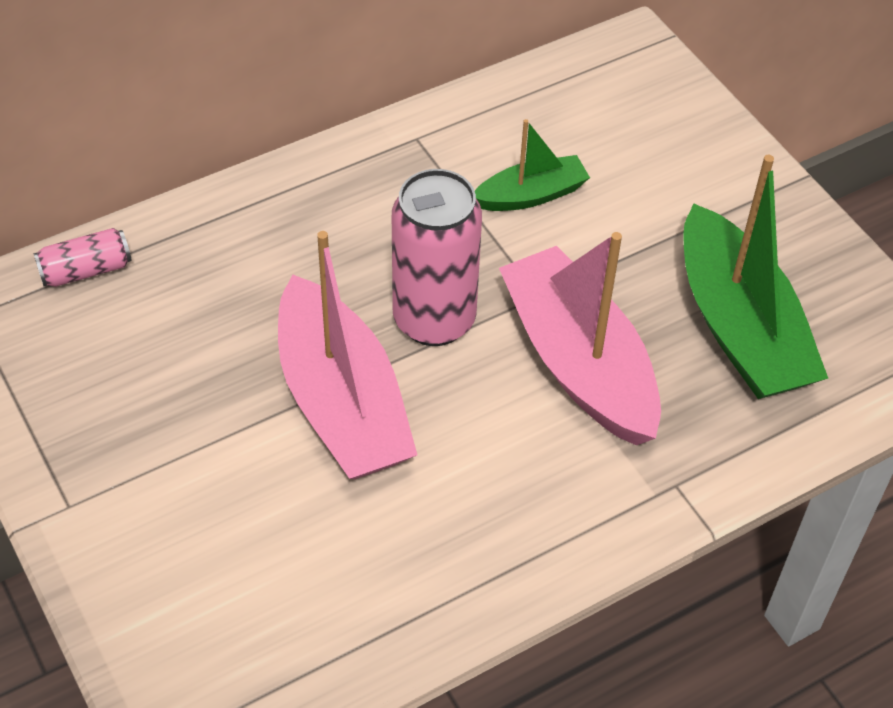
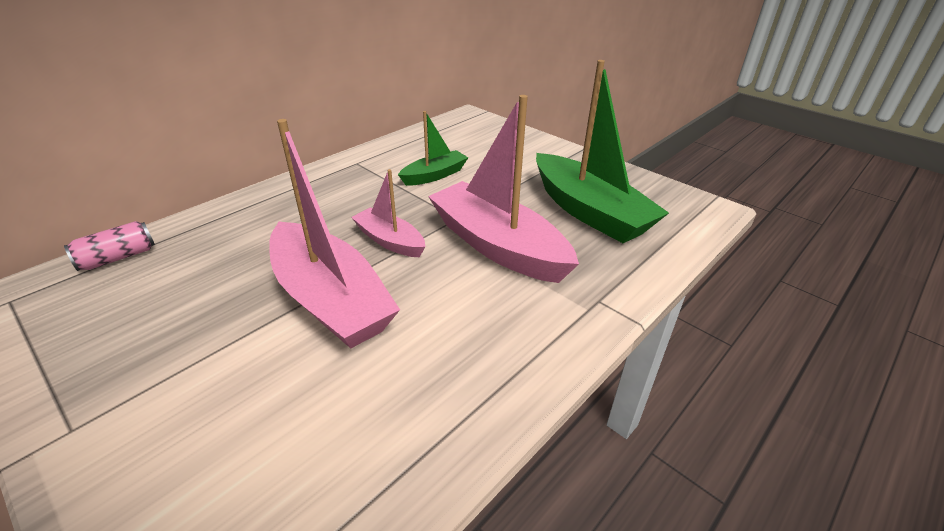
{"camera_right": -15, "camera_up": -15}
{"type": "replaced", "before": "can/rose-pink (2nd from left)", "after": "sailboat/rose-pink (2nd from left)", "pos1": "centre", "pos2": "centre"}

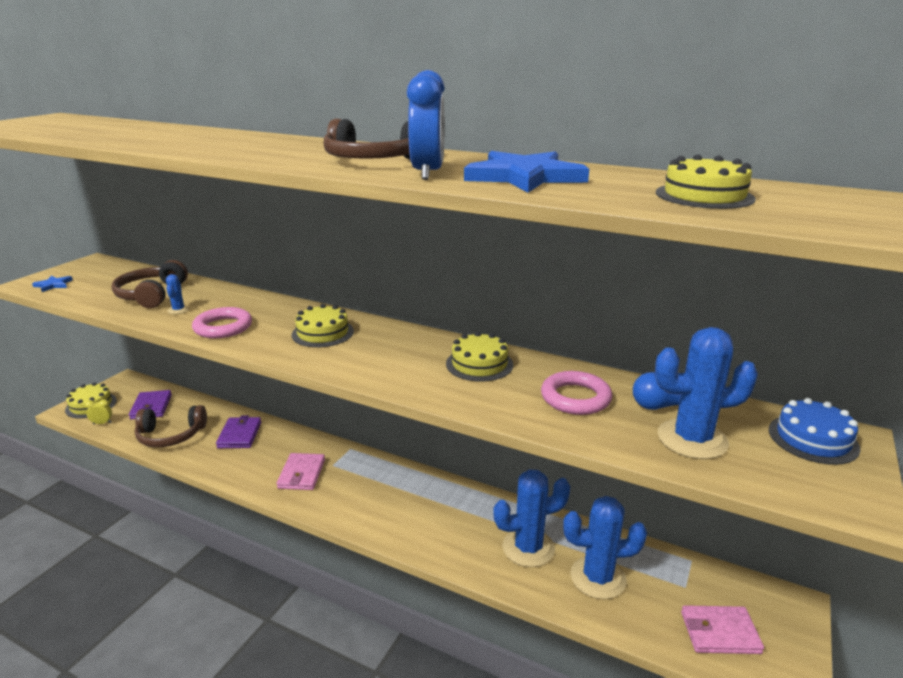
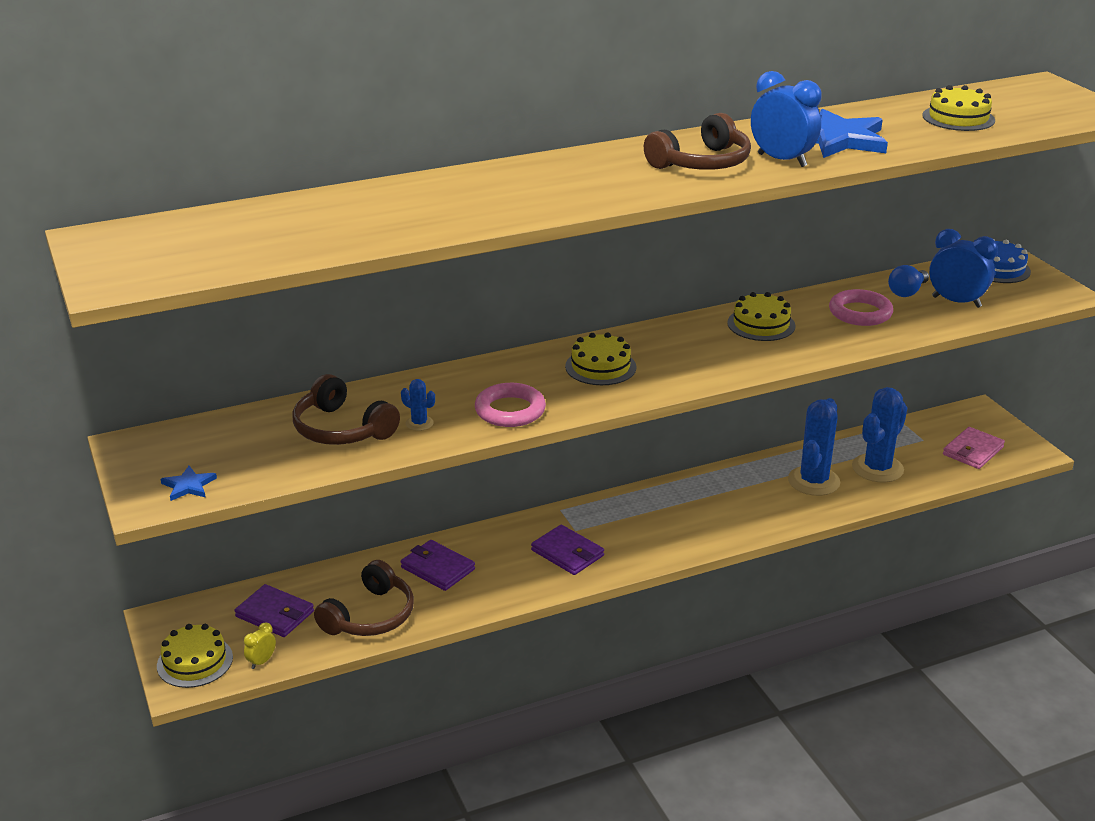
{"camera_right": -50, "camera_up": 5}
{"type": "replaced", "before": "saguaro cactus/royal blue (4th from left)", "after": "clock/royal blue (2nd from left)", "pos1": "middle right", "pos2": "top right"}
{"type": "recoloured", "before": "billfold/rose-pink (1st from left)", "after": "billfold/purple (3rd from left)", "pos1": "bottom left", "pos2": "bottom centre"}

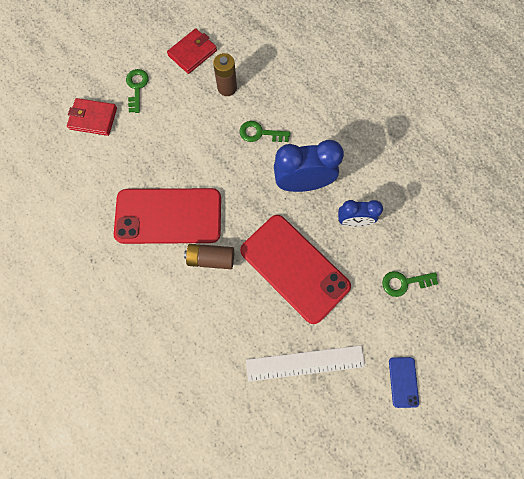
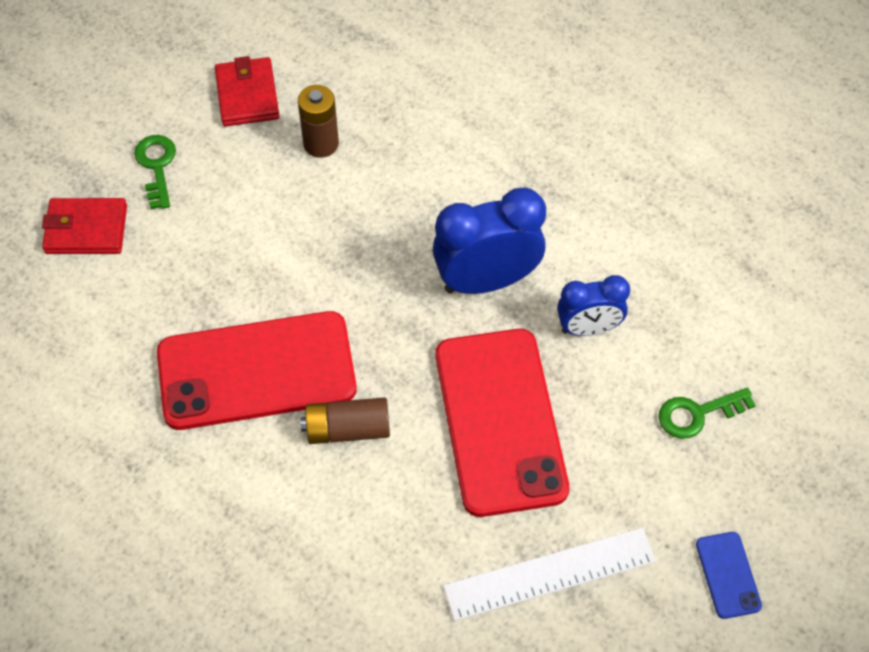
{"camera_right": -10, "camera_up": -15}
{"type": "turned", "before": "billfold/scarlet (2nd from left)", "pos1": "top centre", "pos2": "top left", "turn": -45}
{"type": "removed", "before": "key/emerald (2nd from left)", "pos1": "top centre"}
{"type": "turned", "before": "phone/scarlet (2nd from left)", "pos1": "centre", "pos2": "centre", "turn": 45}

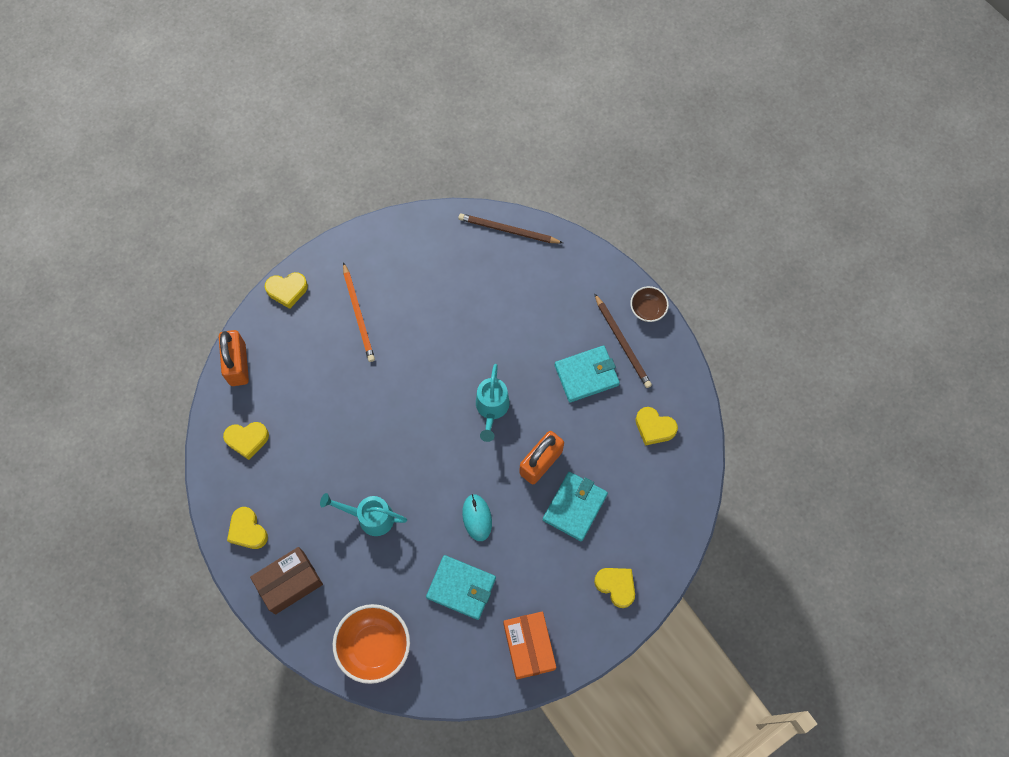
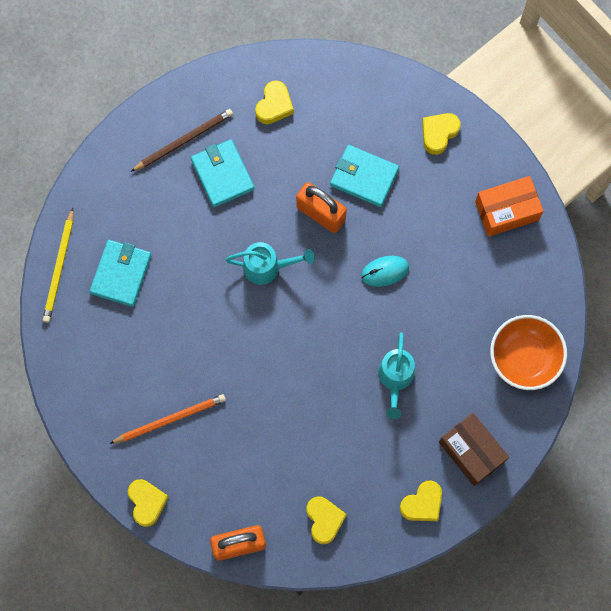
{"camera_right": -95, "camera_up": 5}
{"type": "recoloured", "before": "wooden pencil/dark brown (1st from left)", "after": "wooden pencil/yellow", "pos1": "top centre", "pos2": "middle left"}
{"type": "removed", "before": "bowl/dark brown", "pos1": "centre"}
{"type": "moved", "before": "billfold/teal (1st from left)", "pos1": "bottom centre", "pos2": "middle left"}

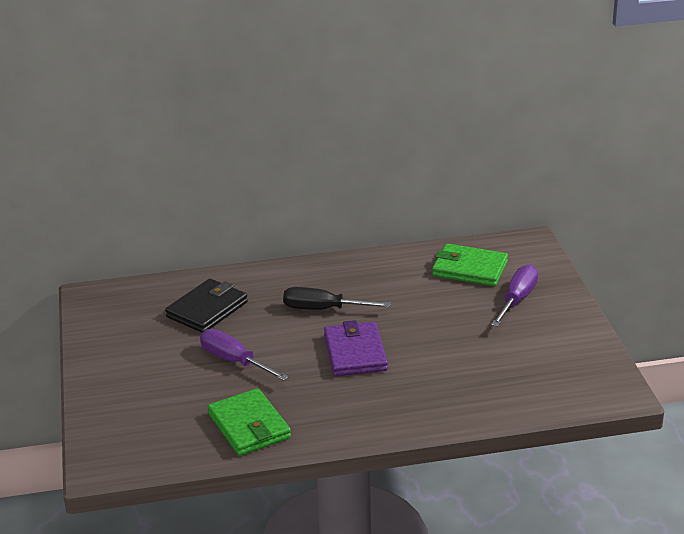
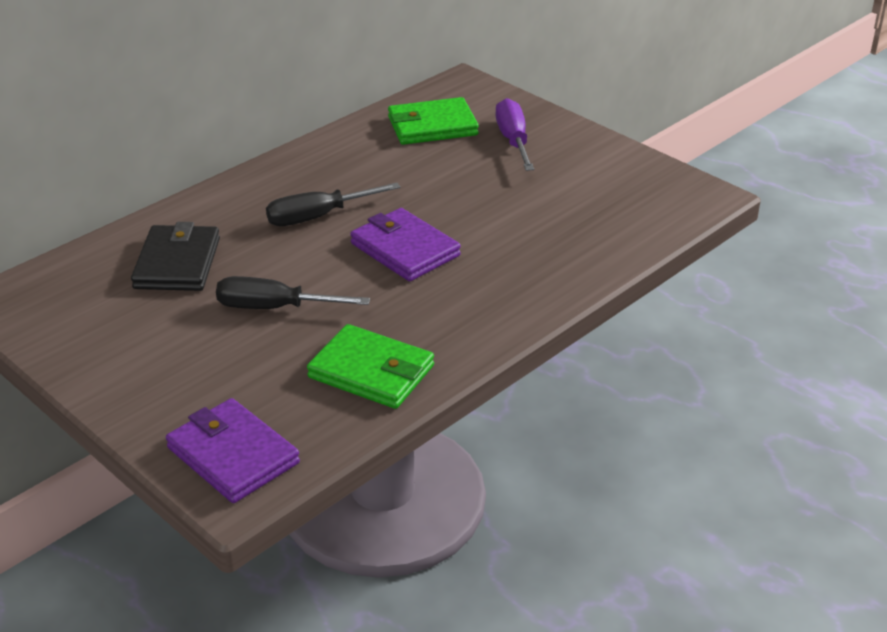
{"camera_right": -35, "camera_up": 5}
{"type": "recoloured", "before": "hand screwdriver/purple (1st from left)", "after": "hand screwdriver/ebony (1st from left)", "pos1": "centre", "pos2": "middle left"}
{"type": "added", "after": "billfold/purple (1st from left)", "pos2": "bottom left"}

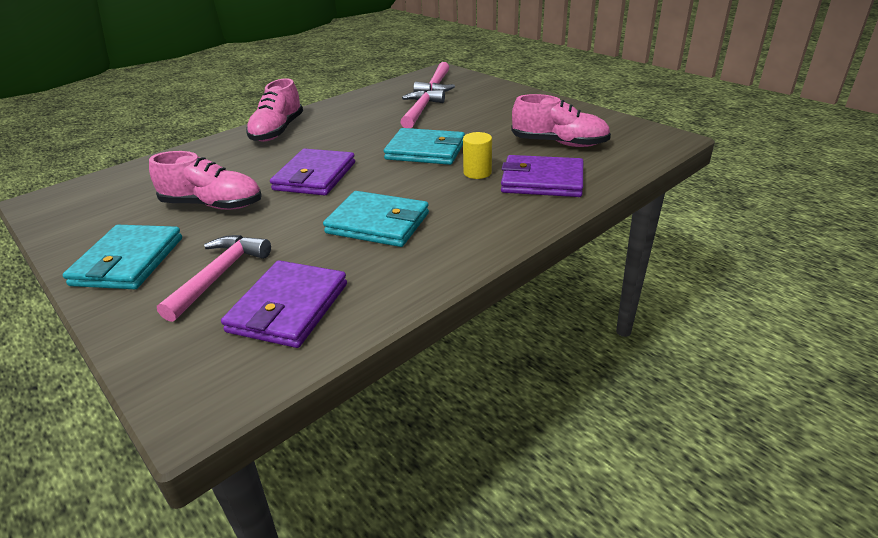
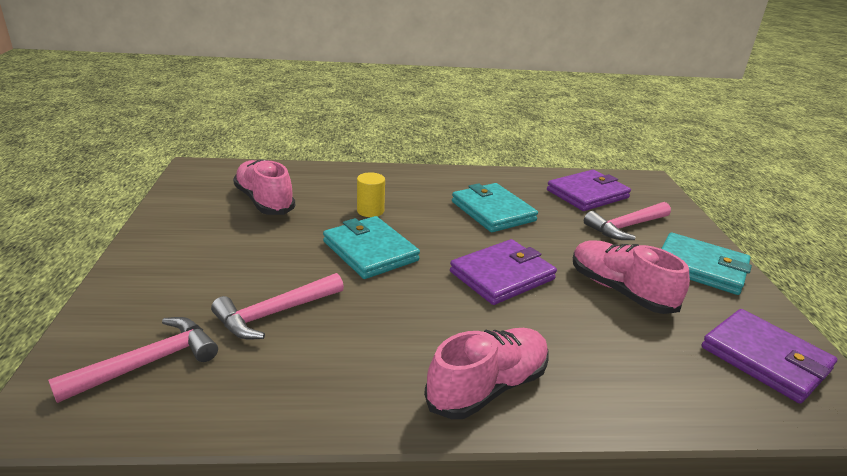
{"camera_right": -145, "camera_up": -5}
{"type": "moved", "before": "billfold/purple (3rd from left)", "pos1": "top centre", "pos2": "bottom right"}
{"type": "turned", "before": "billfold/teal (1st from left in the first image)", "pos1": "middle left", "pos2": "middle right", "turn": 75}

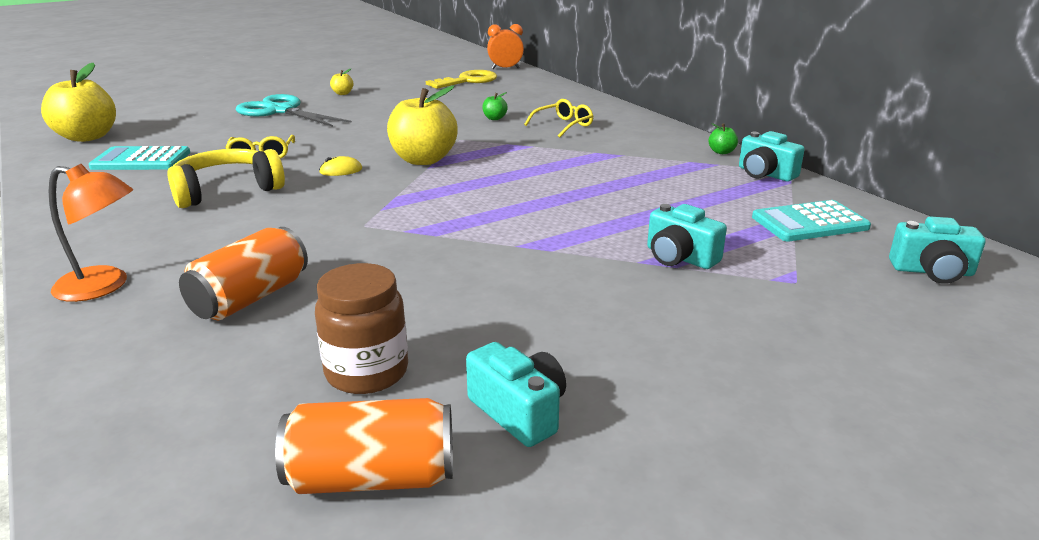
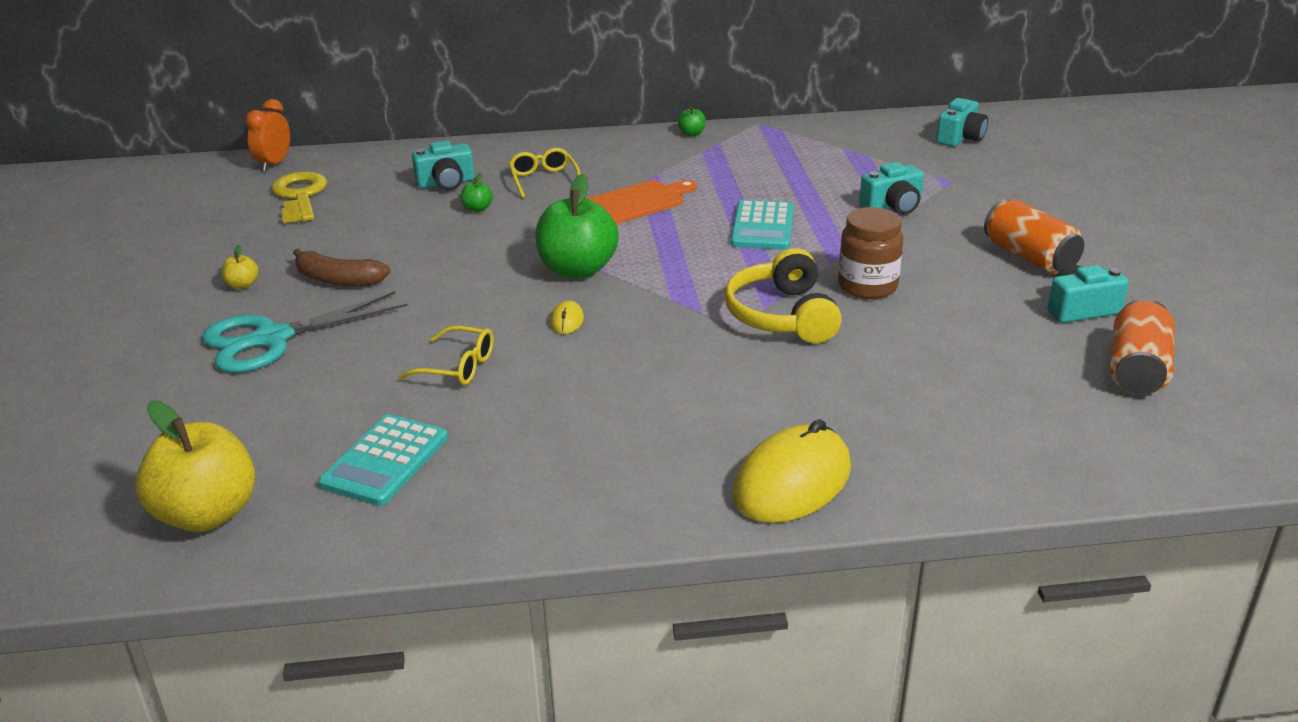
{"camera_right": -65, "camera_up": 5}
{"type": "recoloured", "before": "toy apple/yellow (3rd from left)", "after": "toy apple/emerald (2nd from left)", "pos1": "top centre", "pos2": "top centre"}
{"type": "moved", "before": "compact camera/teal (3rd from left in the first image)", "after": "compact camera/teal (1st from left)", "pos1": "top right", "pos2": "top centre"}
{"type": "moved", "before": "headphones/yellow", "pos1": "top left", "pos2": "centre"}
{"type": "replaced", "before": "reading lamp/orange-coloured", "after": "mouse/yellow (2nd from left)", "pos1": "middle left", "pos2": "centre"}
{"type": "moved", "before": "adding machine/teal (2nd from left)", "pos1": "middle right", "pos2": "top centre"}
{"type": "moved", "before": "can/orange-coloured (1st from left)", "pos1": "middle left", "pos2": "top right"}
{"type": "moved", "before": "preserve jar/dark brown", "pos1": "centre", "pos2": "middle right"}
{"type": "added", "after": "chopping board/orange-coloured", "pos2": "top centre"}
{"type": "added", "after": "banana fruit/dark brown", "pos2": "middle left"}

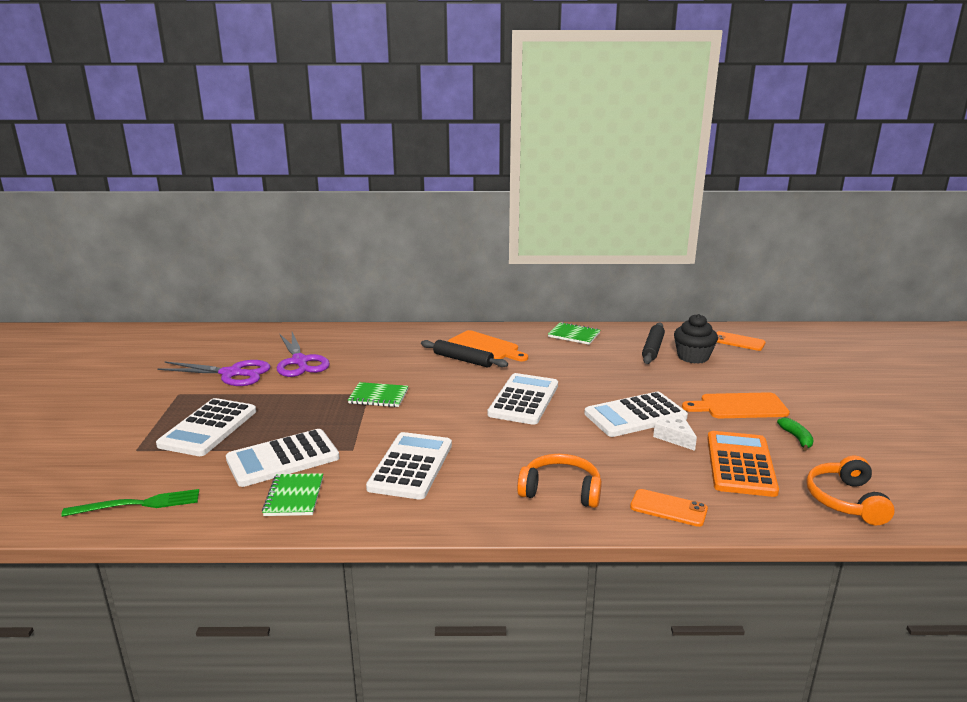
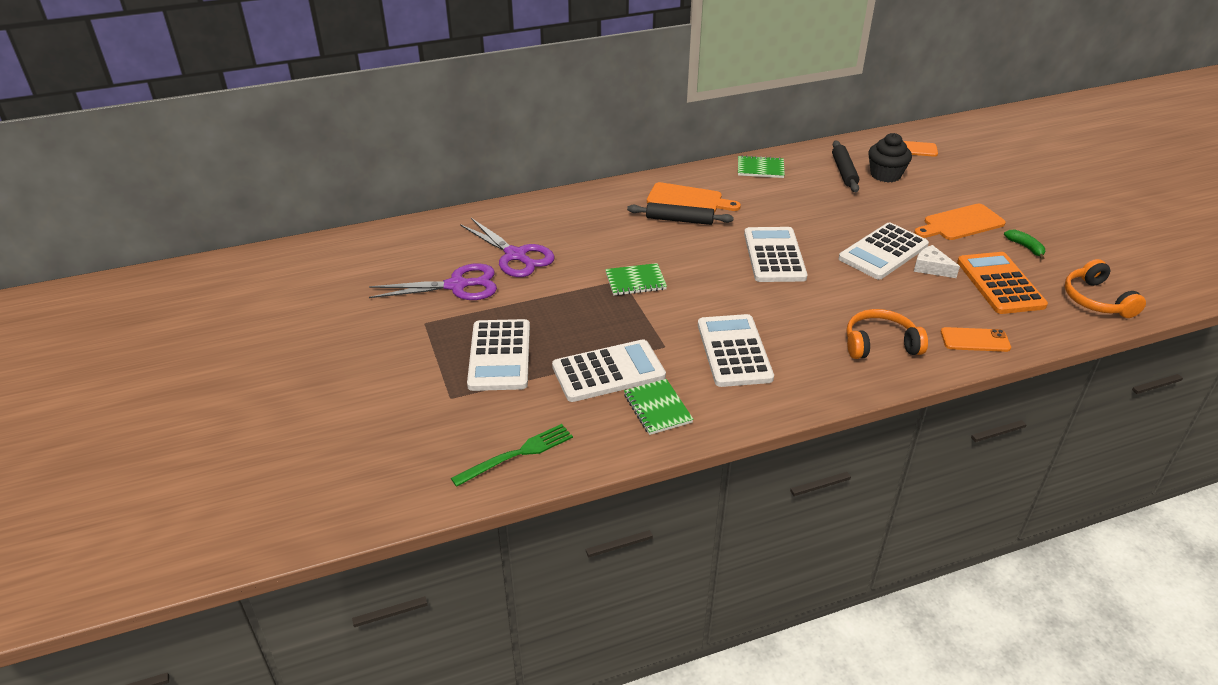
{"camera_right": -20, "camera_up": 15}
{"type": "turned", "before": "adding machine/snow-white (2nd from left)", "pos1": "middle left", "pos2": "centre", "turn": -150}

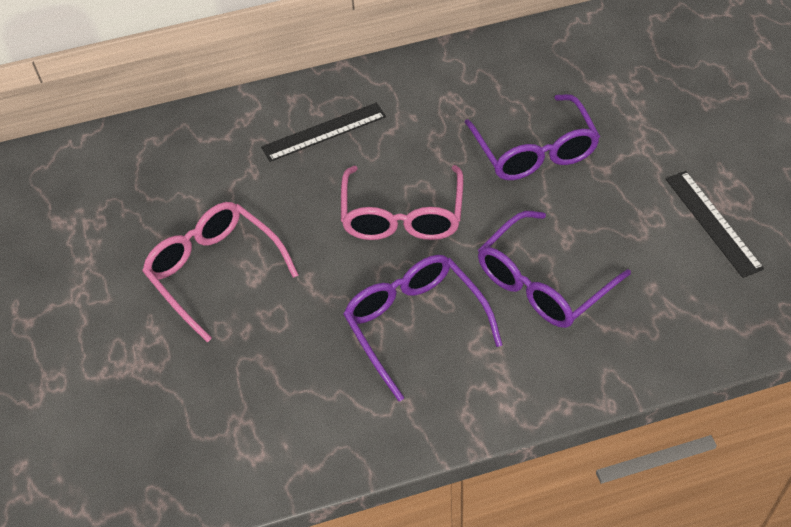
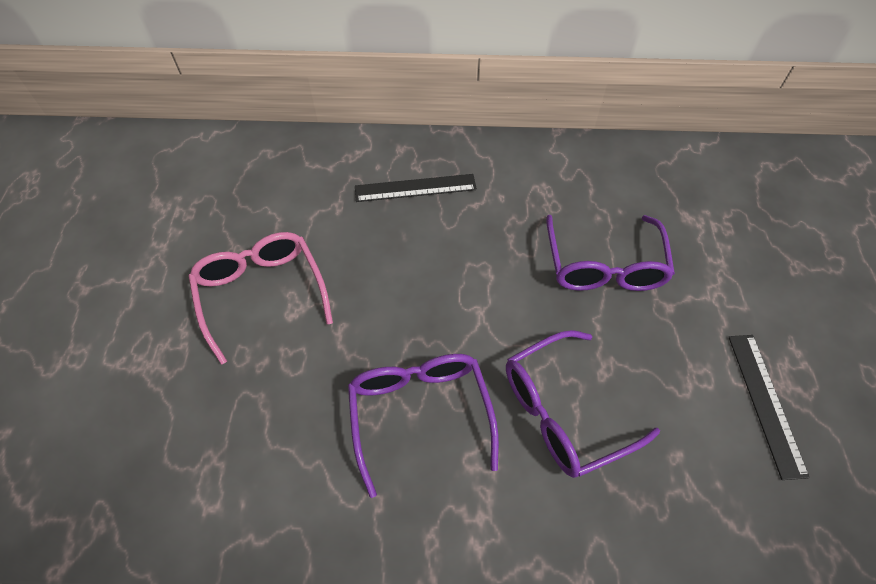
{"camera_right": 15, "camera_up": 5}
{"type": "removed", "before": "eyeglasses/rose-pink (2nd from left)", "pos1": "centre"}

